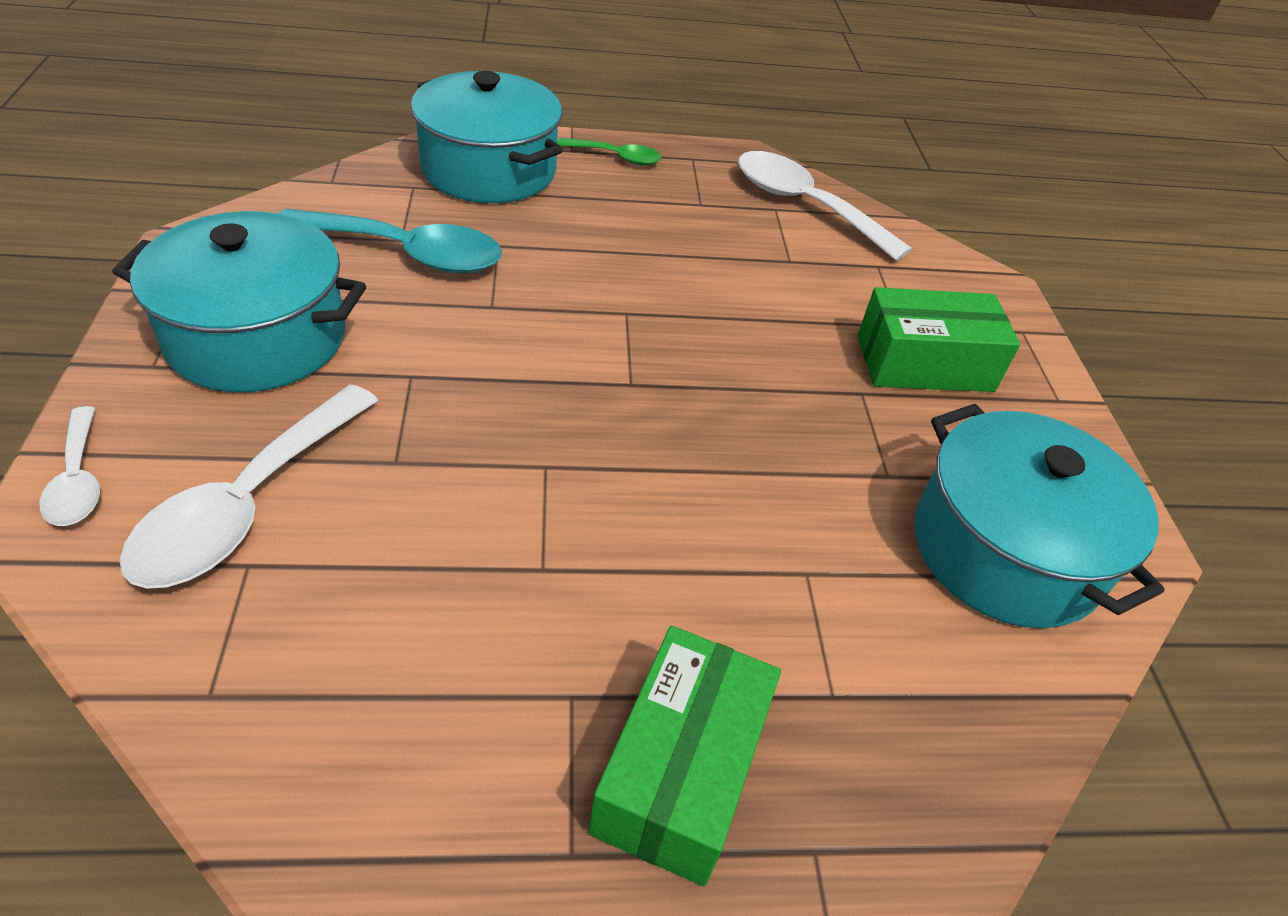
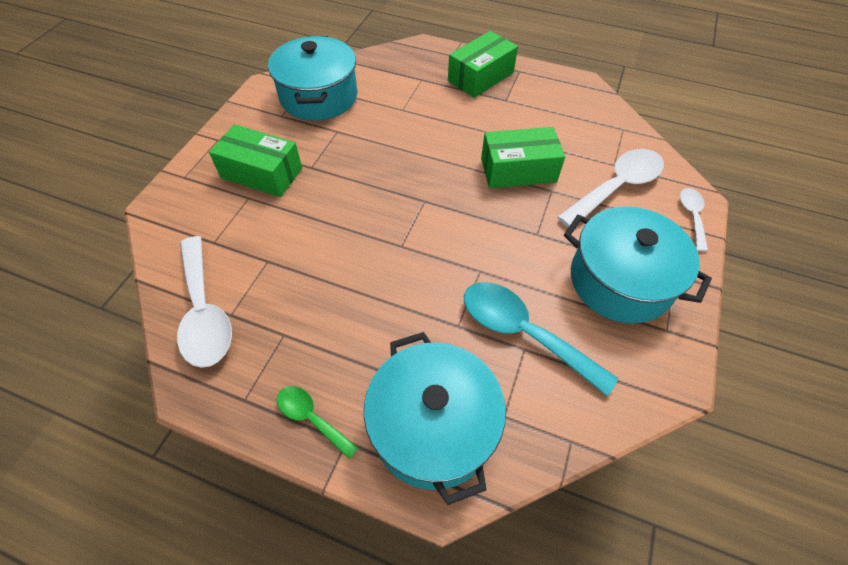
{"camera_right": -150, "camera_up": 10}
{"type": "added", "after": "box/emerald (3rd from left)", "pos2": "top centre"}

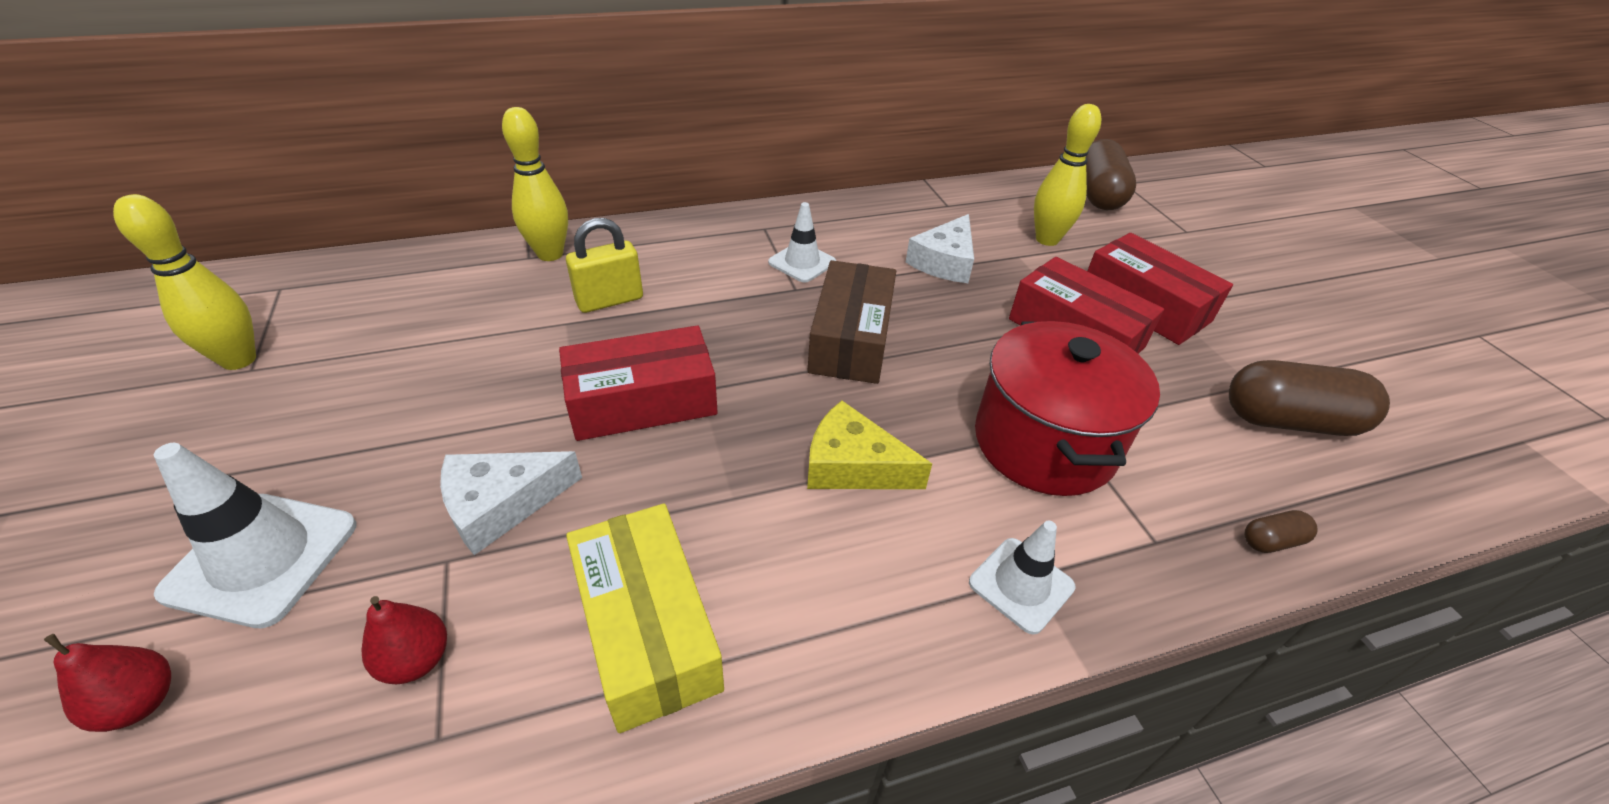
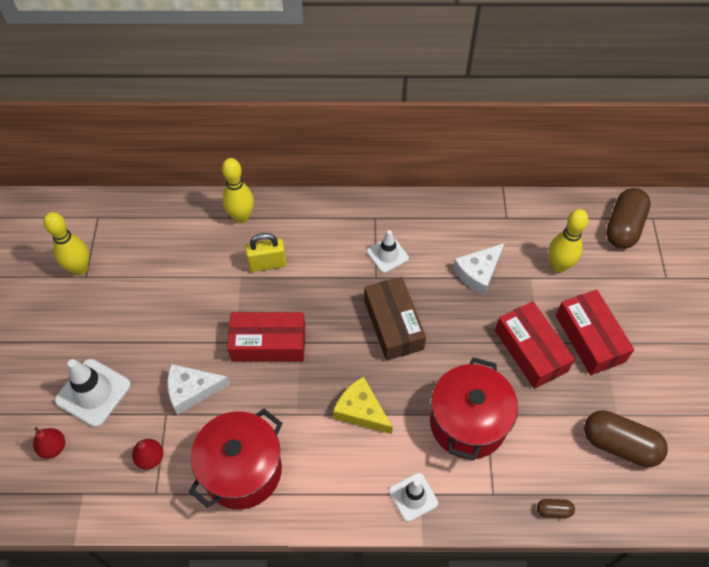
{"camera_right": 20, "camera_up": 15}
{"type": "turned", "before": "box/dark brown", "pos1": "centre", "pos2": "centre", "turn": -45}
{"type": "replaced", "before": "box/yellow", "after": "cooking pot/scarlet (1st from left)", "pos1": "bottom centre", "pos2": "bottom left"}

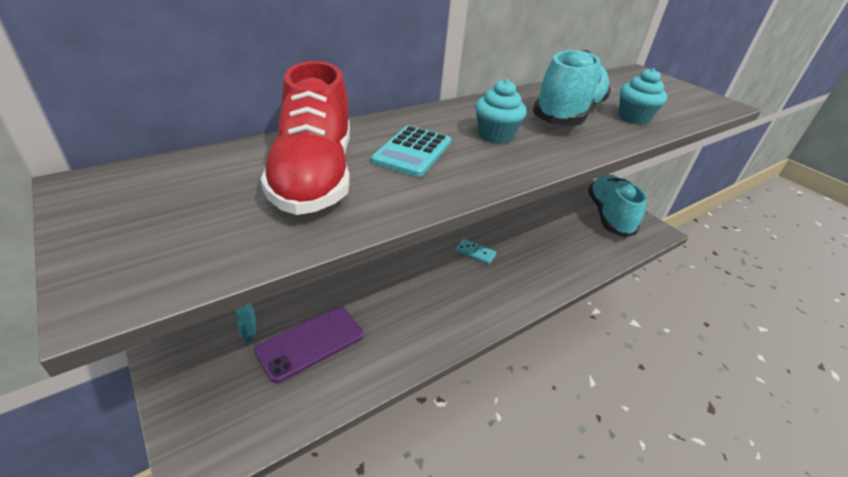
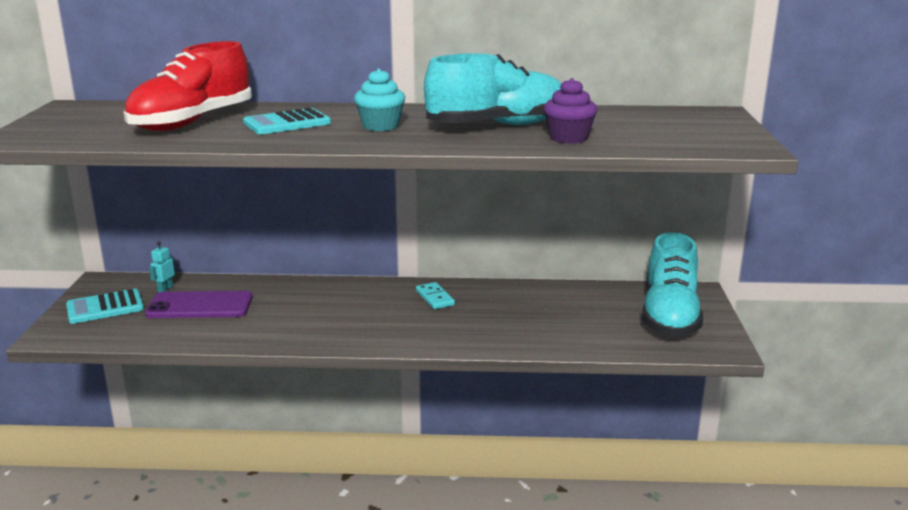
{"camera_right": 40, "camera_up": -15}
{"type": "recoloured", "before": "fairy cake/teal (2nd from left)", "after": "fairy cake/purple", "pos1": "top right", "pos2": "top centre"}
{"type": "turned", "before": "lace-up shoe/teal (2nd from left)", "pos1": "middle right", "pos2": "middle right", "turn": 150}
{"type": "added", "after": "adding machine/teal (1st from left)", "pos2": "middle left"}

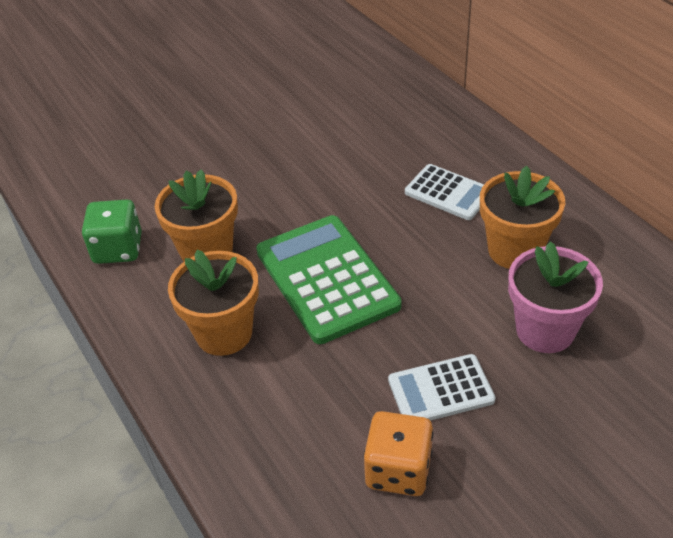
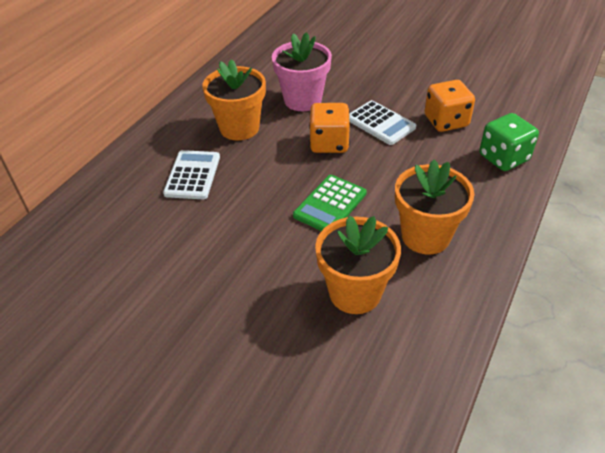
{"camera_right": -120, "camera_up": 0}
{"type": "moved", "before": "dice/emerald", "pos1": "middle left", "pos2": "top right"}
{"type": "resized", "before": "adding machine/emerald", "pos1": "centre", "pos2": "centre", "scale": 0.57}
{"type": "added", "after": "dice/orange-coloured (1st from left)", "pos2": "top centre"}

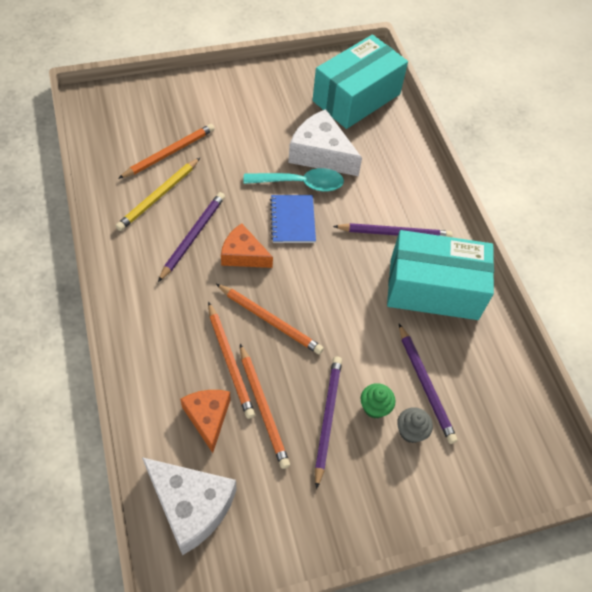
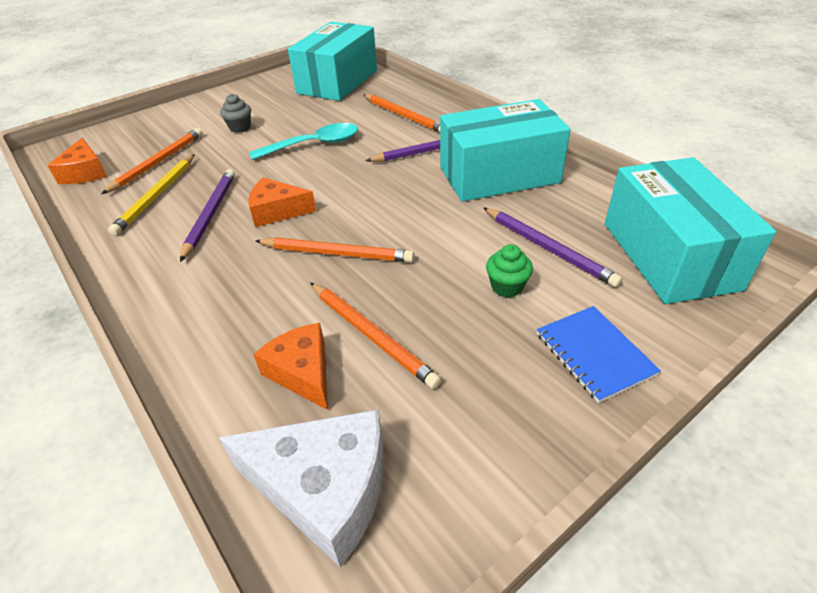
{"camera_right": -15, "camera_up": -15}
{"type": "removed", "before": "cheese wedge/snow-white (2nd from left)", "pos1": "top centre"}
{"type": "moved", "before": "notepad/royal blue", "pos1": "centre", "pos2": "middle right"}
{"type": "moved", "before": "wooden pencil/orange-coloured (2nd from left in the first image)", "after": "wooden pencil/orange-coloured (4th from left)", "pos1": "centre", "pos2": "top centre"}
{"type": "removed", "before": "wooden pencil/purple (2nd from left)", "pos1": "bottom centre"}
{"type": "moved", "before": "fairy cake/ash-grey", "pos1": "bottom right", "pos2": "top left"}
{"type": "added", "after": "cheese wedge/orange-coloured (1st from left)", "pos2": "top left"}
{"type": "added", "after": "box/teal (3rd from left)", "pos2": "middle right"}

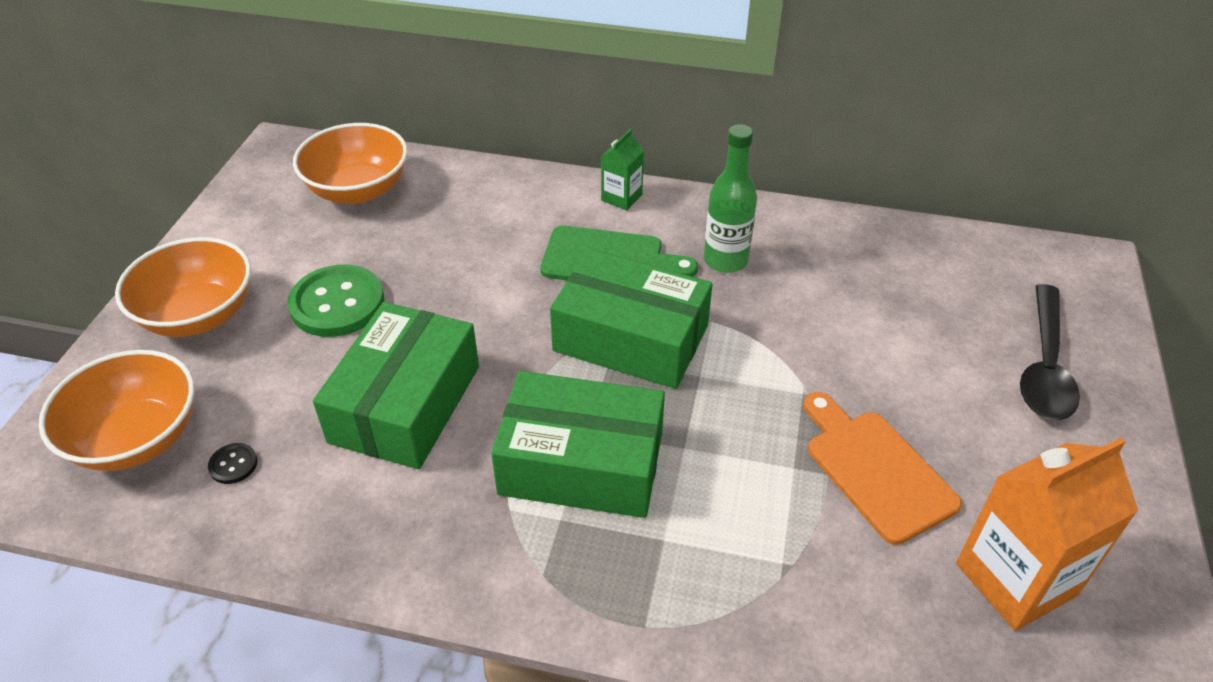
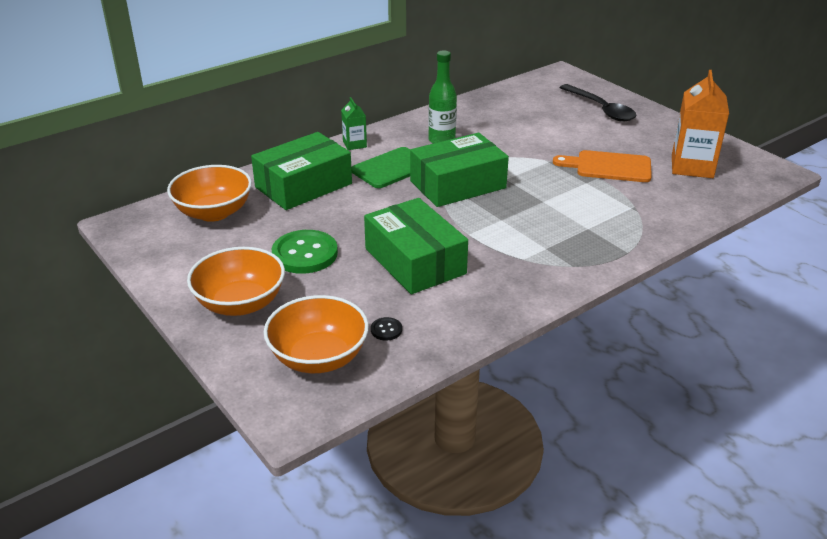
{"camera_right": -50, "camera_up": -10}
{"type": "moved", "before": "box/emerald (2nd from left in the first image)", "after": "box/emerald (1st from left)", "pos1": "centre", "pos2": "top centre"}

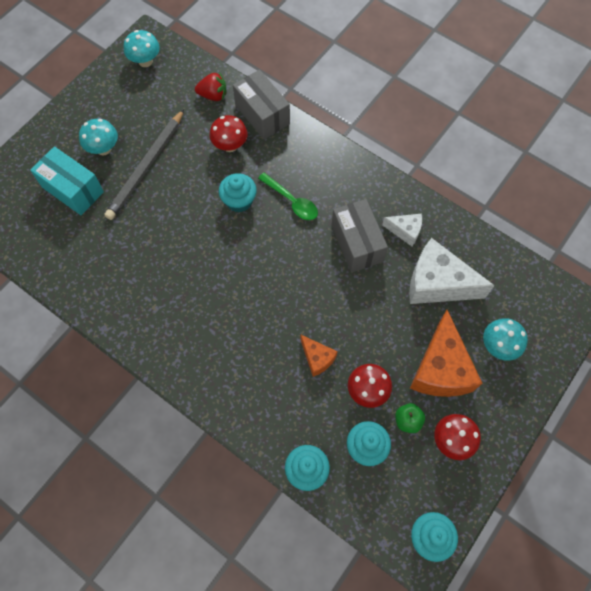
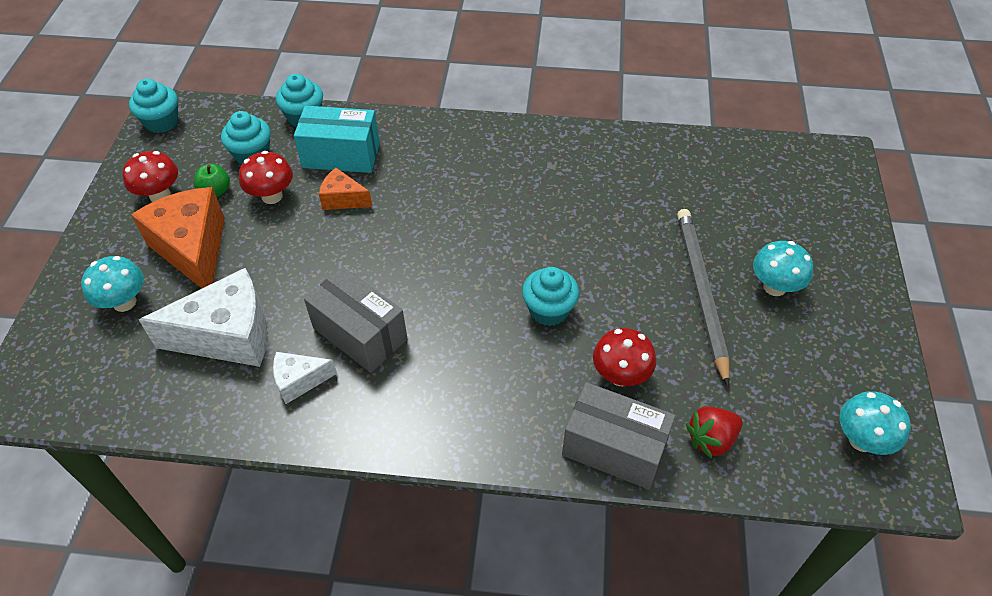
{"camera_right": 150, "camera_up": -15}
{"type": "moved", "before": "box/teal", "pos1": "top left", "pos2": "top centre"}
{"type": "removed", "before": "tablespoon/emerald", "pos1": "top centre"}

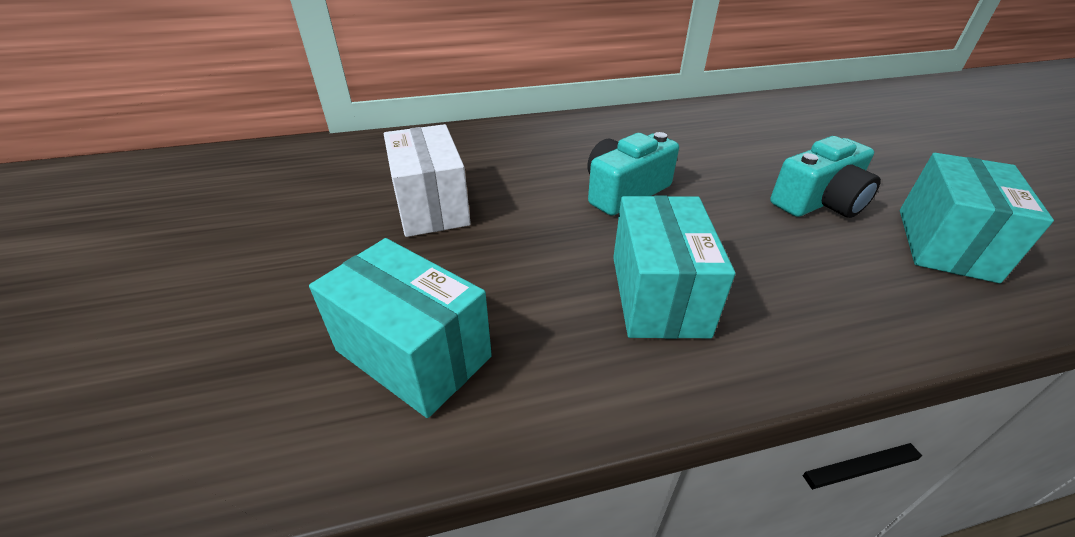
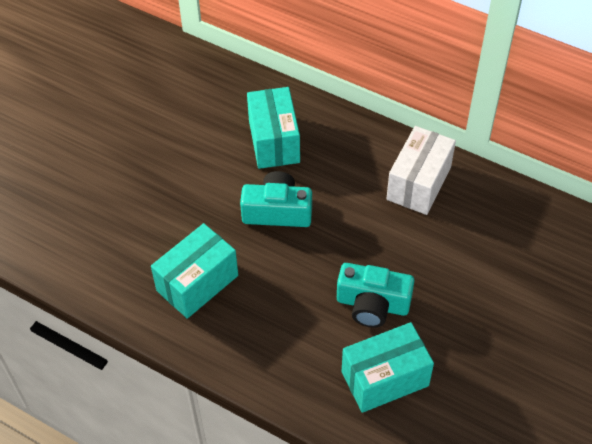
{"camera_right": 45, "camera_up": 15}
{"type": "moved", "before": "box/snow-white", "pos1": "centre", "pos2": "middle right"}
{"type": "moved", "before": "box/teal (1st from left in the first image)", "after": "box/teal (2nd from left)", "pos1": "centre", "pos2": "top centre"}

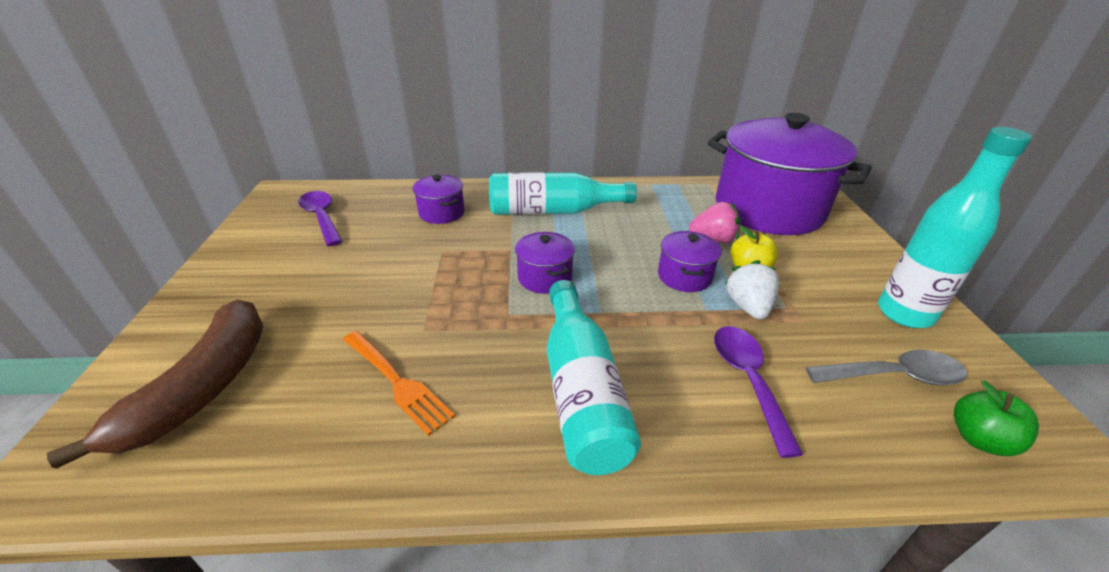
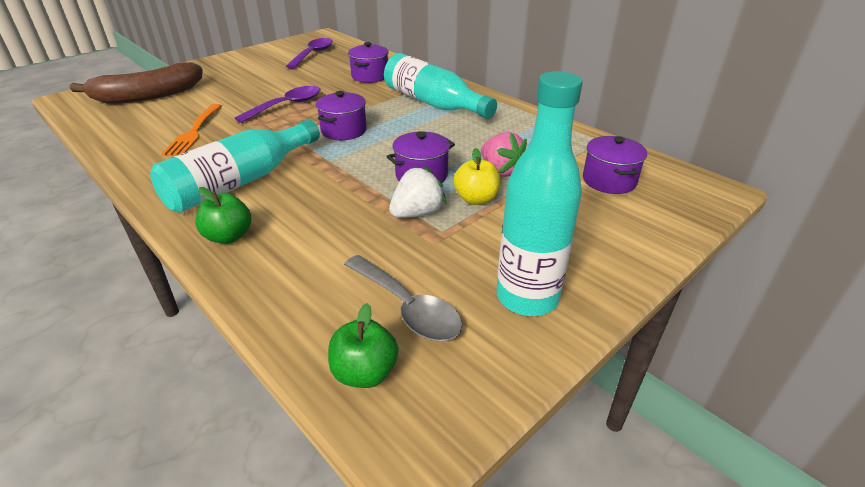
{"camera_right": 50, "camera_up": 0}
{"type": "resized", "before": "cooking pot/purple (4th from left)", "pos1": "top right", "pos2": "middle right", "scale": 0.42}
{"type": "moved", "before": "tablespoon/purple (2nd from left in the first image)", "after": "tablespoon/purple (1st from left)", "pos1": "bottom right", "pos2": "top left"}
{"type": "added", "after": "toy apple/emerald (1st from left)", "pos2": "middle left"}

